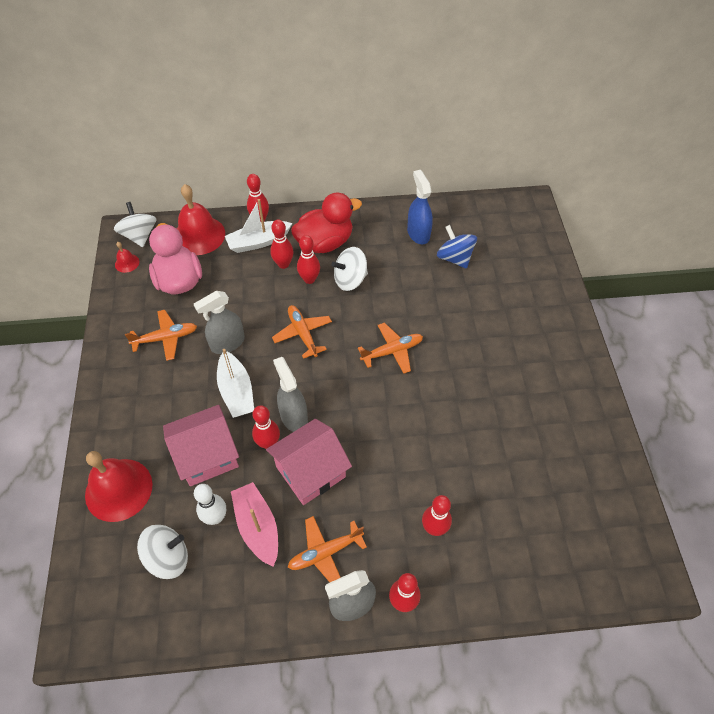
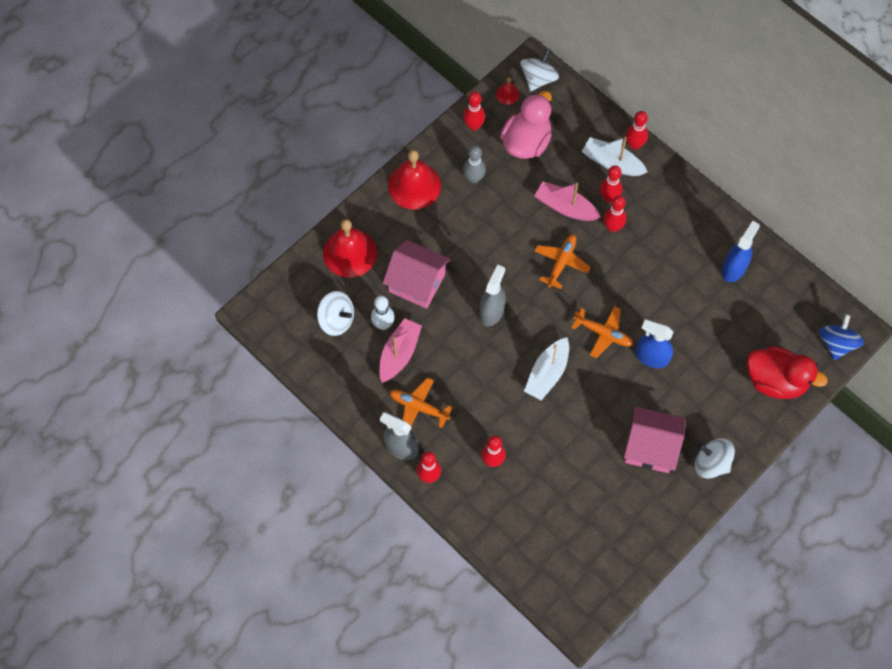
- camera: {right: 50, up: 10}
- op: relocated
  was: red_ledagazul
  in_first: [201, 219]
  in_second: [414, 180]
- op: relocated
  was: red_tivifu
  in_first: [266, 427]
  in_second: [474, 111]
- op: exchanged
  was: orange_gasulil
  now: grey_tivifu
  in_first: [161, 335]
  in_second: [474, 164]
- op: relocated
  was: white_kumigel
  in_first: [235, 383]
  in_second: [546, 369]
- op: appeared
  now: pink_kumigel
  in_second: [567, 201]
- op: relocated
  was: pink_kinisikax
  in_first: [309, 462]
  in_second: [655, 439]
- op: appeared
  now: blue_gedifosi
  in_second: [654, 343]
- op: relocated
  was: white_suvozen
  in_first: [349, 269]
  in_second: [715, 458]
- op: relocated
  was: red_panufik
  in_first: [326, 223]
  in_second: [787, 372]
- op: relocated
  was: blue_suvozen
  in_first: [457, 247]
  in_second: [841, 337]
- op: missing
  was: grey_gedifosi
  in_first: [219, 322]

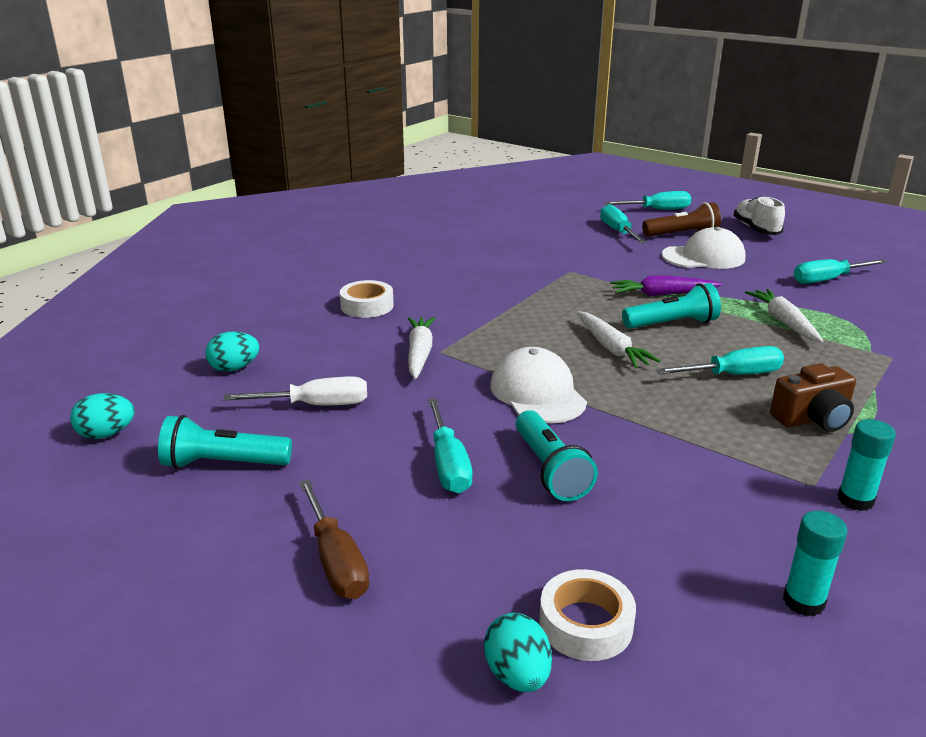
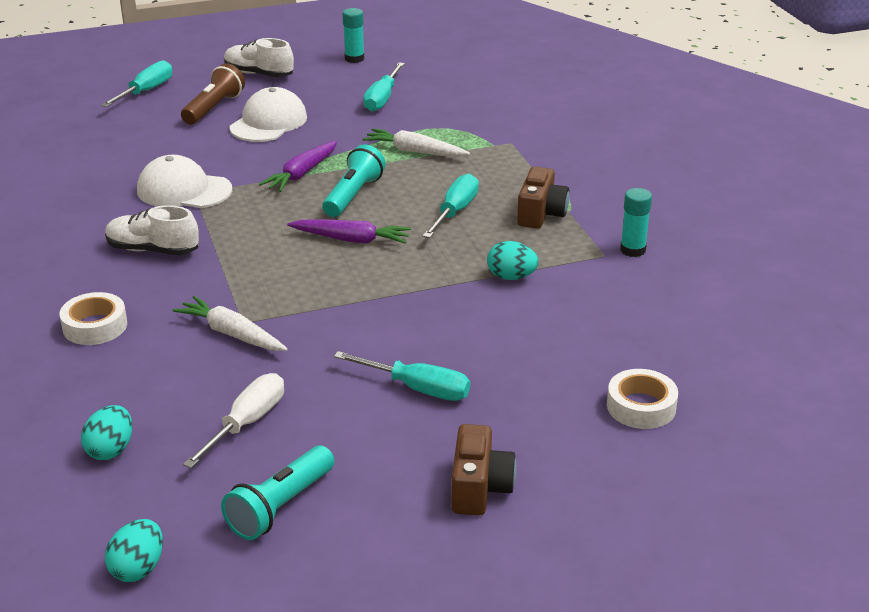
- camera: {right: -55, up: 5}
- op: appeared
  now: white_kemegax
  in_second: [152, 230]
- op: relocated
  was: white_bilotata
  in_first: [538, 385]
  in_second: [184, 181]
- op: colour
  was: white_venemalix
  now: purple_venemalix
  in_first: [619, 339]
  in_second: [349, 231]
- op: relocated
  was: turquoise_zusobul
  in_first: [815, 563]
  in_second: [353, 35]
- op: exchanged
  was: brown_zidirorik
  now: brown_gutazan
  in_first: [334, 539]
  in_second: [484, 469]
- op: relocated
  was: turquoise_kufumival
  in_first: [518, 652]
  in_second: [513, 260]
- op: missing
  was: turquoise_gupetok
  in_first: [557, 455]
- op: missing
  was: turquoise_zidirorik
  in_first: [623, 223]

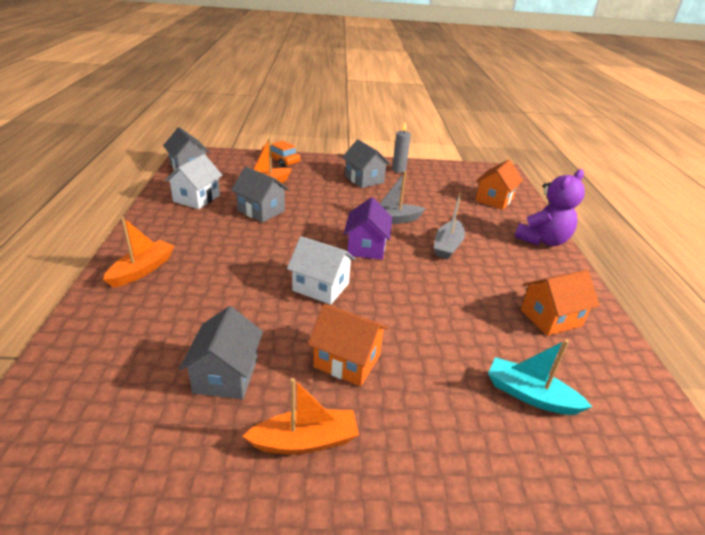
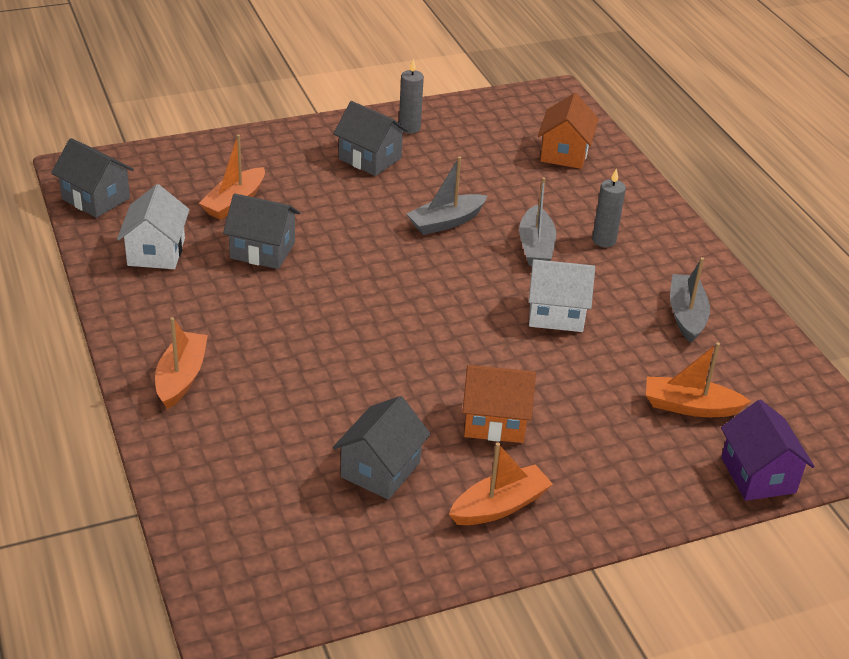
- camera: {right: -20, up: 5}
- op: spun
  was: grey_kinisikax
  in_first: [221, 352]
  in_second: [382, 448]
  clockwise: 45
- op: relocated
  was: white_kinisikax
  in_first: [321, 270]
  in_second: [562, 295]
- op: appeared
  now: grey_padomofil
  in_second: [609, 207]
- op: colour
  was: turquoise_kumigel
  now: orange_kumigel
  in_first: [540, 377]
  in_second: [698, 379]
- op: exchanged
  was: orange_kinisikax
  now: grey_kumigel
  in_first: [560, 303]
  in_second: [690, 300]
- op: relocated
  was: purple_kinisikax
  in_first: [368, 228]
  in_second: [768, 450]
- op: missing
  was: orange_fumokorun
  in_first: [281, 154]
- op: missing
  was: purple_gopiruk
  in_first: [550, 207]

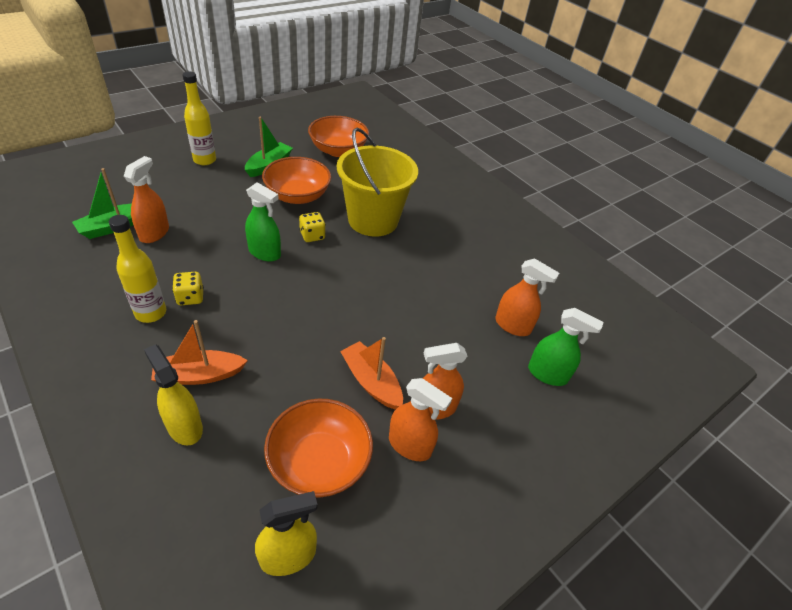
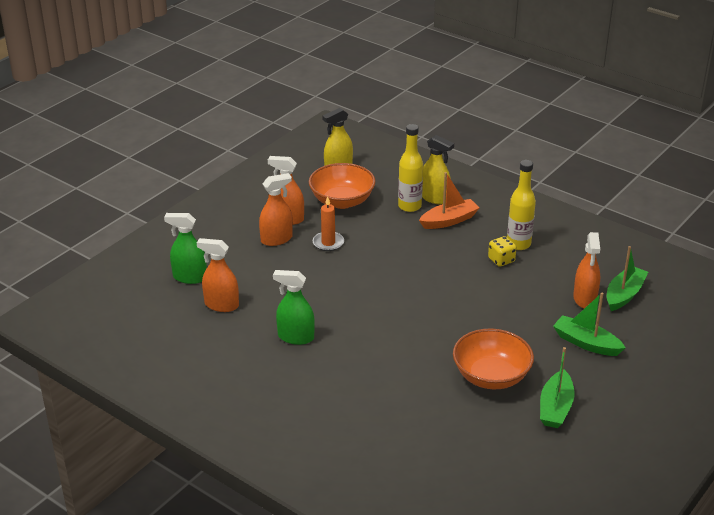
- camera: {right: 170, up: -10}
- op: relocated
  was: green_gedifosi
  in_first: [263, 222]
  in_second: [294, 307]
- op: exchanged
  was: orange_kumigel
  now: orange_padomofil
  in_first: [371, 373]
  in_second: [328, 223]
- op: relocated
  was: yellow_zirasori
  in_first: [199, 118]
  in_second: [410, 168]
- op: appeared
  now: green_kumigel
  in_second: [589, 324]
- op: missing
  was: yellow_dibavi
  in_first: [312, 227]
- op: missing
  was: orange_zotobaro
  in_first: [338, 136]
- op: missing
  was: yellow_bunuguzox
  in_first: [377, 182]

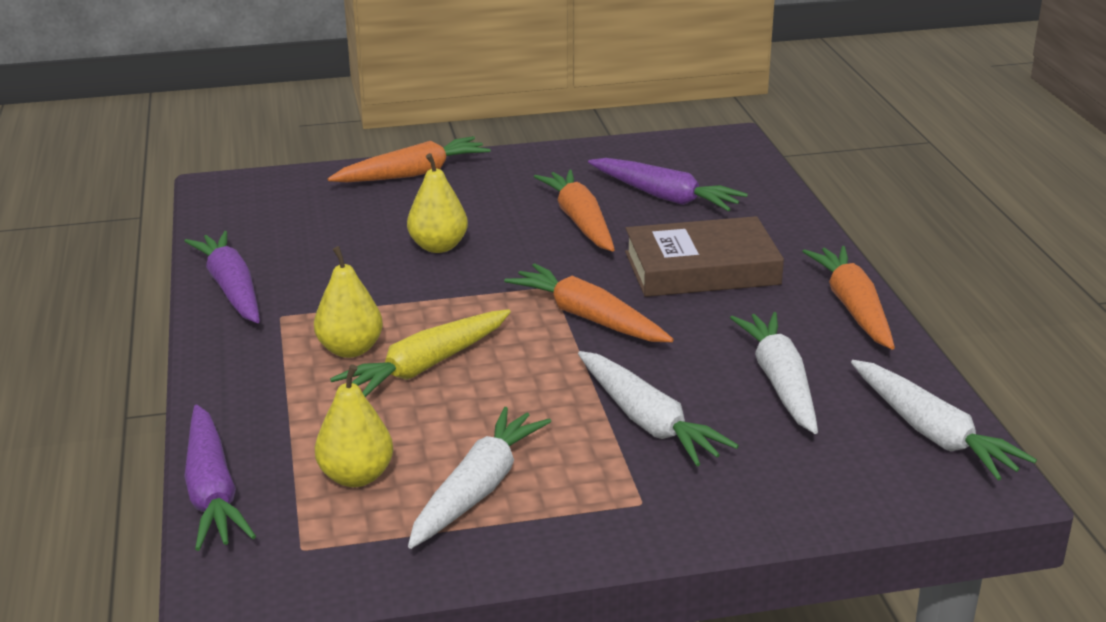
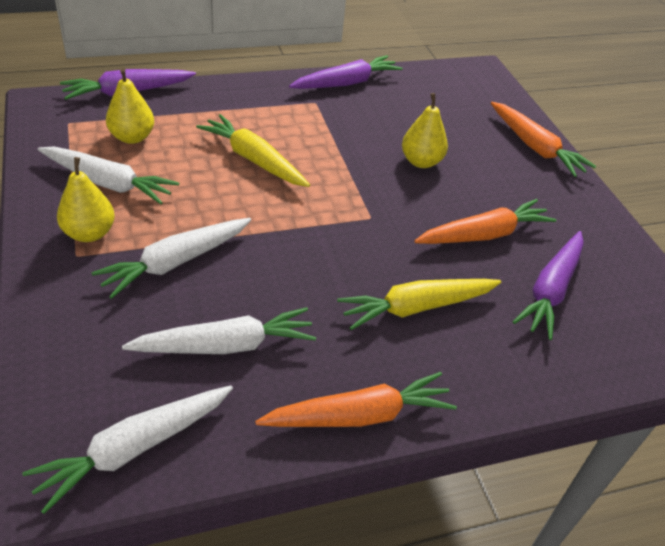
- camera: {right: 80, up: 15}
- op: relocated
  was: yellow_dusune
  in_first: [348, 302]
  in_second: [86, 199]
- op: exchanged
  was: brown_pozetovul
  now: yellow_venemalix
  in_first: [704, 256]
  in_second: [419, 304]
- op: missing
  was: orange_venemalix
  in_first: [589, 302]

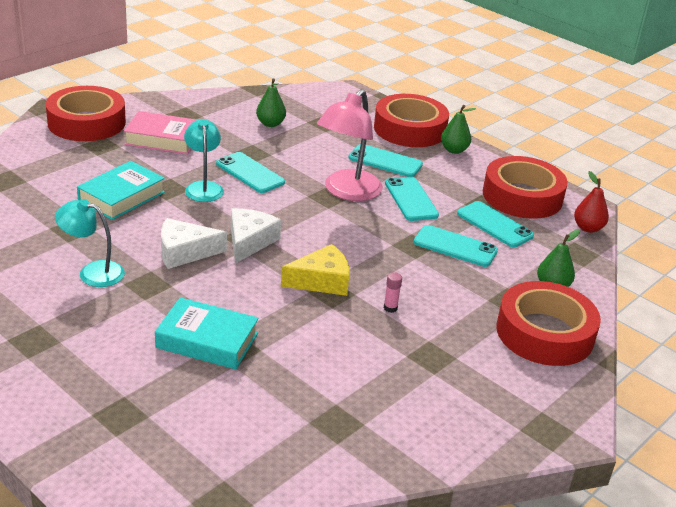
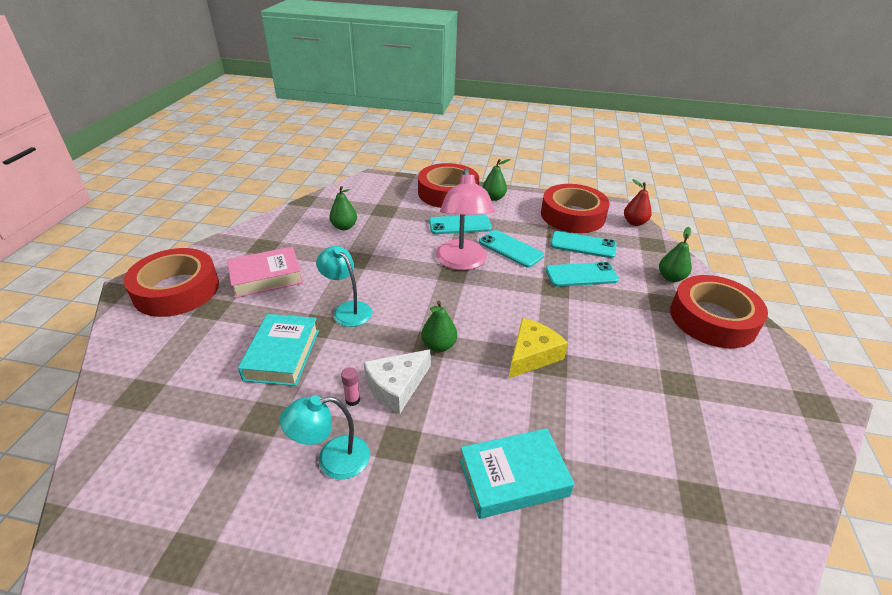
- camera: {right: -30, up: 5}
- op: relocated
  was: pink_zusobul
  in_first: [393, 292]
  in_second: [350, 386]
- op: exchanged
  was: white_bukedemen
  now: green_dusune
  in_first: [256, 236]
  in_second: [439, 326]
- op: missing
  was: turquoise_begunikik
  in_first: [250, 172]

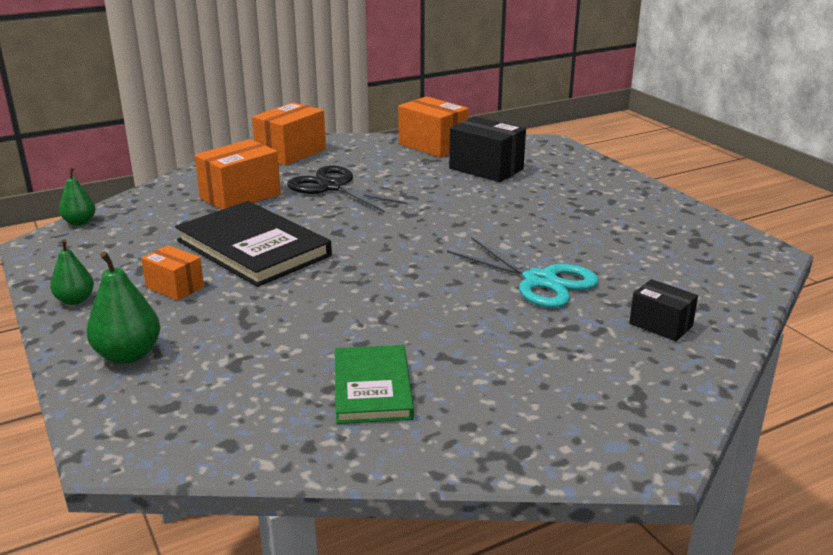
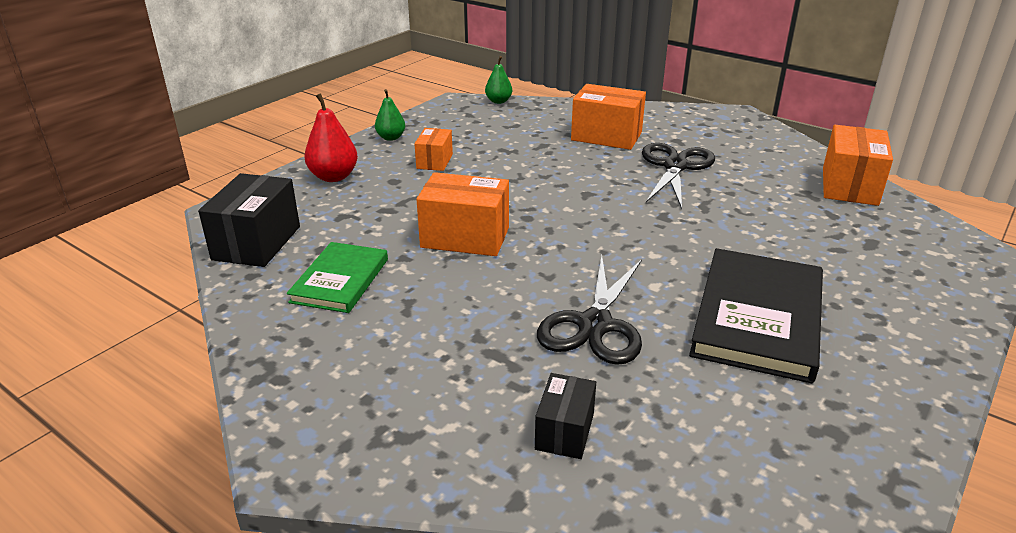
- camera: {right: 65, up: 5}
- op: relocated
  was: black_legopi
  in_first: [487, 149]
  in_second: [249, 220]
- op: spun
  was: green_pozetovul
  in_first: [374, 384]
  in_second: [337, 277]
  clockwise: -45
- op: colour
  was: green_dusune
  now: red_dusune
  in_first: [123, 307]
  in_second: [331, 137]
- op: relocated
  was: orange_legopi
  in_first: [289, 133]
  in_second: [462, 214]
- op: colour
  was: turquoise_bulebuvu
  now: black_bulebuvu
  in_first: [523, 272]
  in_second: [589, 310]
- op: relocated
  was: black_pozetovul
  in_first: [253, 244]
  in_second: [756, 315]

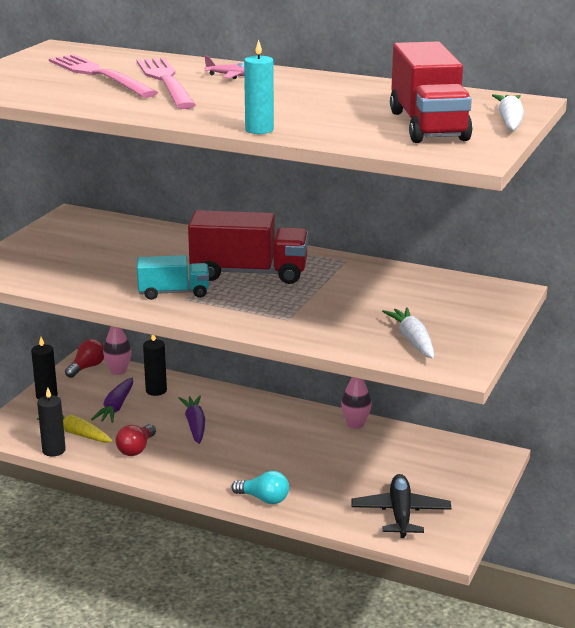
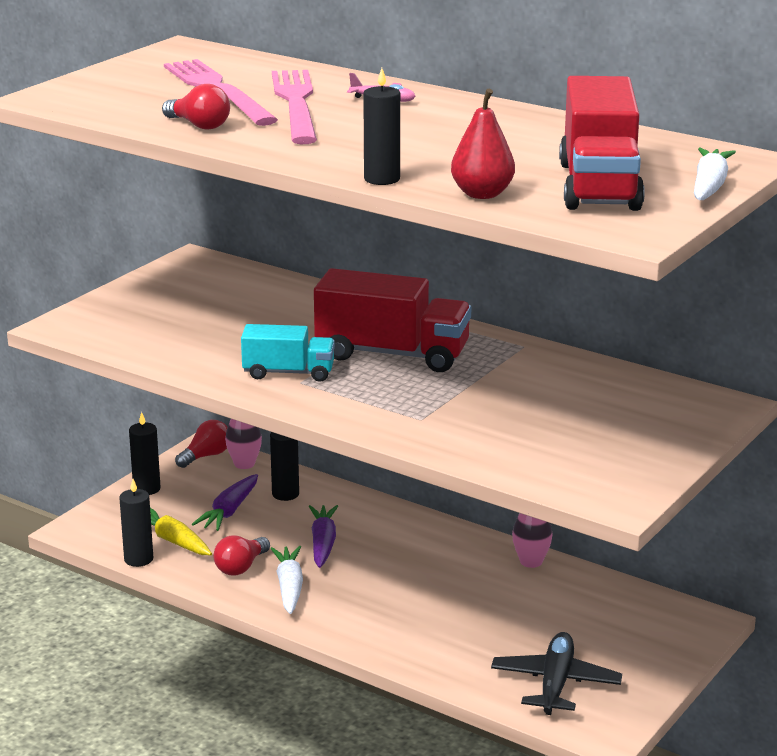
- camera: {right: 10, up: 0}
- op: appeared
  now: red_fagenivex
  in_second: [196, 107]
- op: relocated
  was: white_venemalix
  in_first: [408, 333]
  in_second: [286, 580]
- op: colour
  was: turquoise_padomofil
  now: black_padomofil
  in_first: [259, 86]
  in_second: [381, 126]
- op: appeared
  now: red_dusune
  in_second: [483, 144]
- op: missing
  was: turquoise_fagenivex
  in_first: [260, 487]

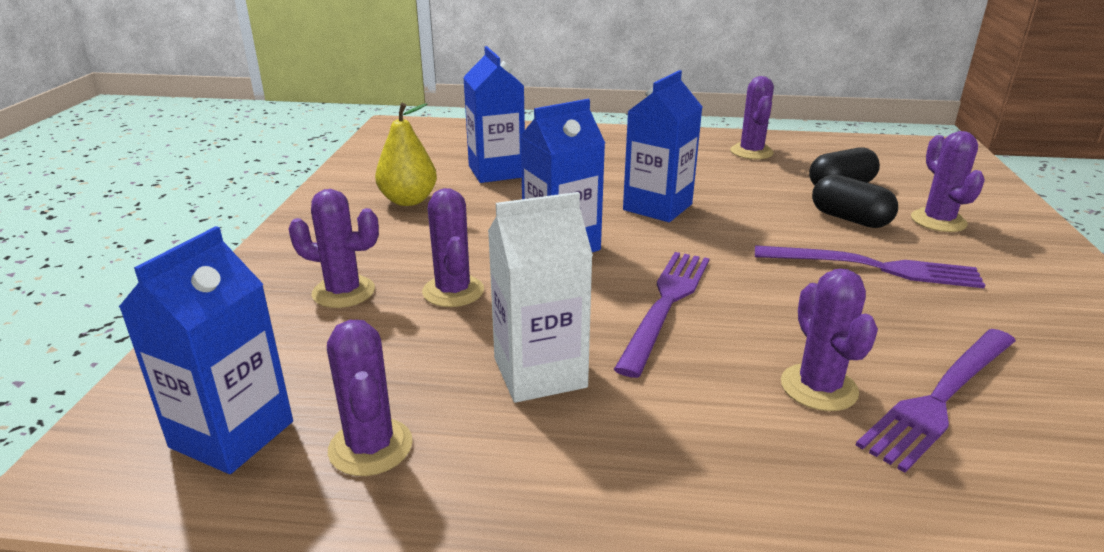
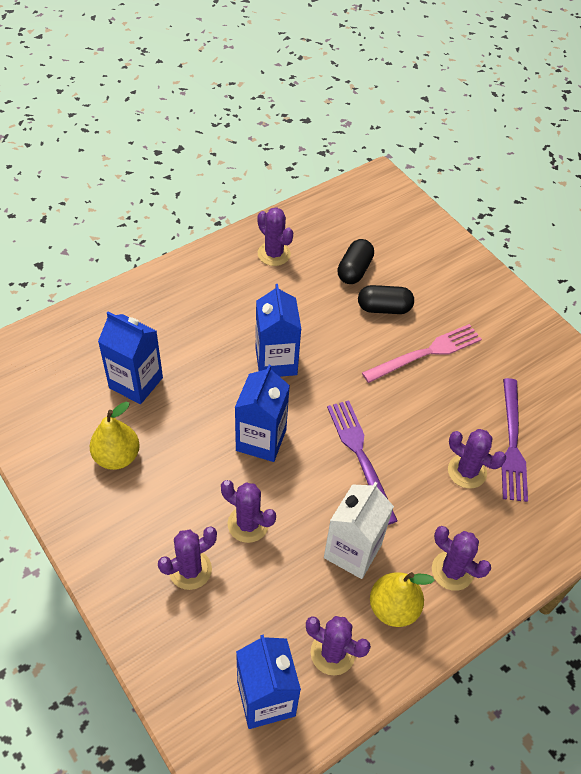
- camera: {right: -45, up: 25}
- op: colour
  was: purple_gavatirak
  now: pink_gavatirak
  in_first: [870, 266]
  in_second: [422, 353]
- op: appeared
  now: yellow_dusune
  in_second: [402, 599]
- op: relocated
  was: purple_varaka
  in_first: [948, 181]
  in_second: [461, 558]

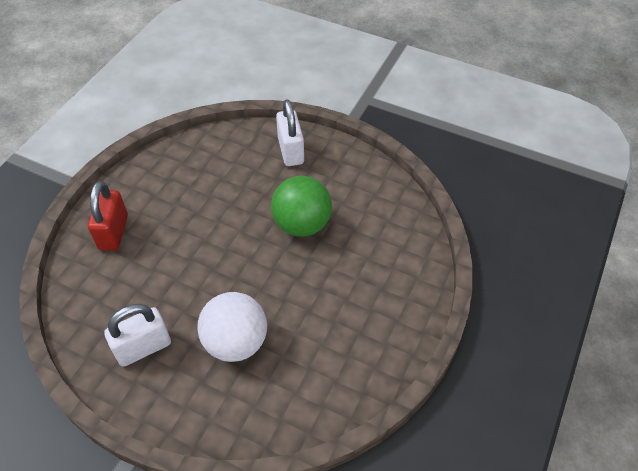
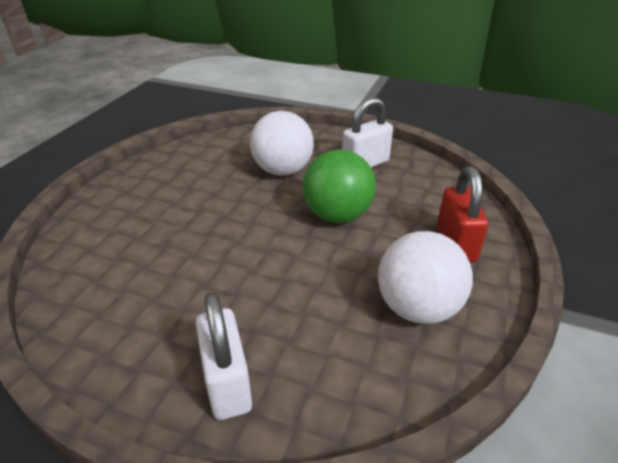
- camera: {right: 175, up: -15}
- op: relocated
  was: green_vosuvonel
  in_first: [301, 206]
  in_second: [339, 186]
- op: appeared
  now: white_vosuvonel
  in_second: [425, 277]

